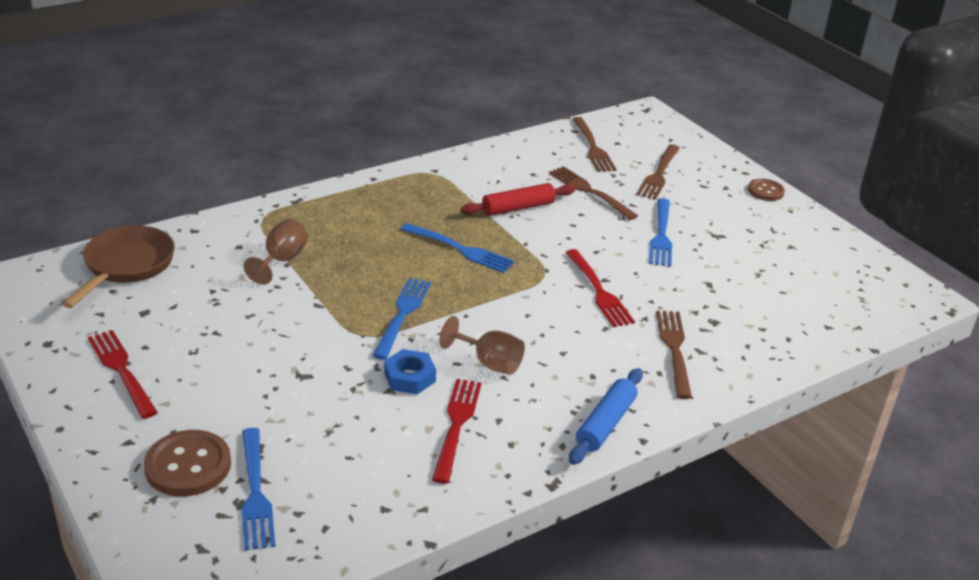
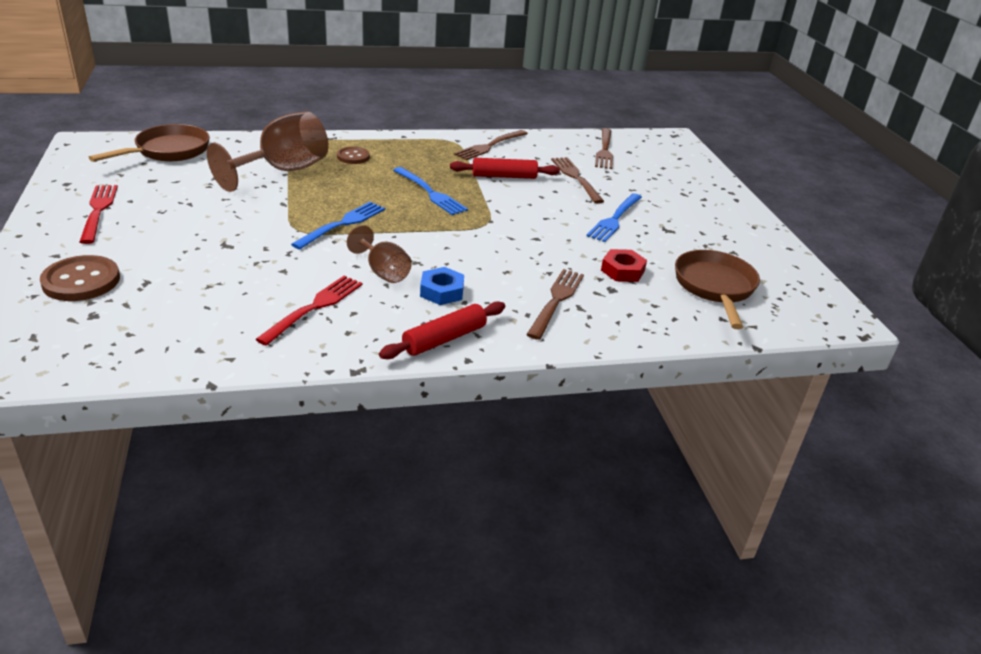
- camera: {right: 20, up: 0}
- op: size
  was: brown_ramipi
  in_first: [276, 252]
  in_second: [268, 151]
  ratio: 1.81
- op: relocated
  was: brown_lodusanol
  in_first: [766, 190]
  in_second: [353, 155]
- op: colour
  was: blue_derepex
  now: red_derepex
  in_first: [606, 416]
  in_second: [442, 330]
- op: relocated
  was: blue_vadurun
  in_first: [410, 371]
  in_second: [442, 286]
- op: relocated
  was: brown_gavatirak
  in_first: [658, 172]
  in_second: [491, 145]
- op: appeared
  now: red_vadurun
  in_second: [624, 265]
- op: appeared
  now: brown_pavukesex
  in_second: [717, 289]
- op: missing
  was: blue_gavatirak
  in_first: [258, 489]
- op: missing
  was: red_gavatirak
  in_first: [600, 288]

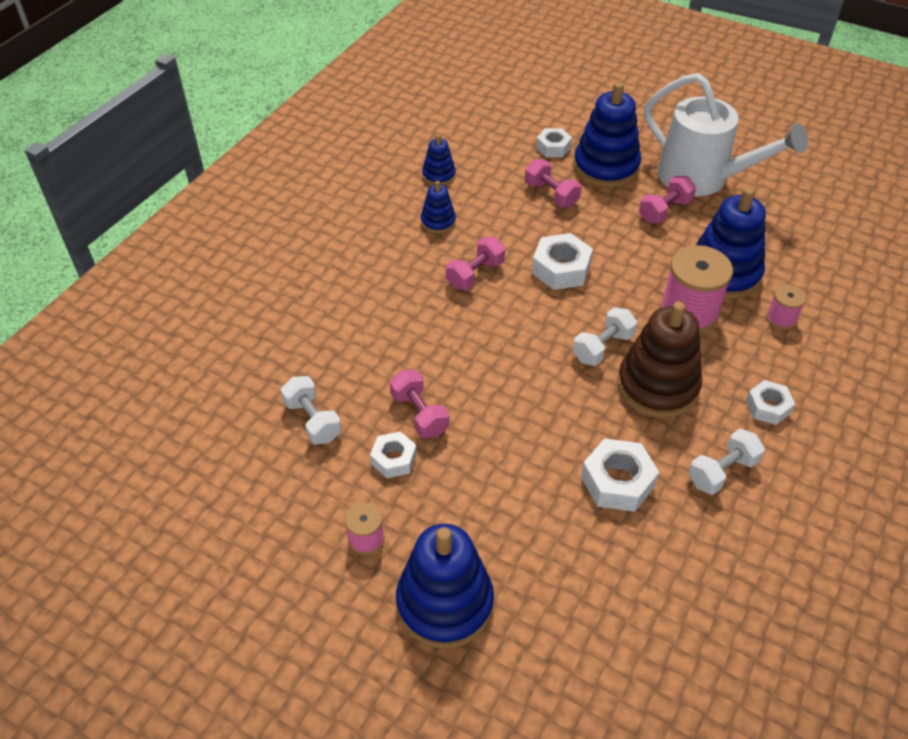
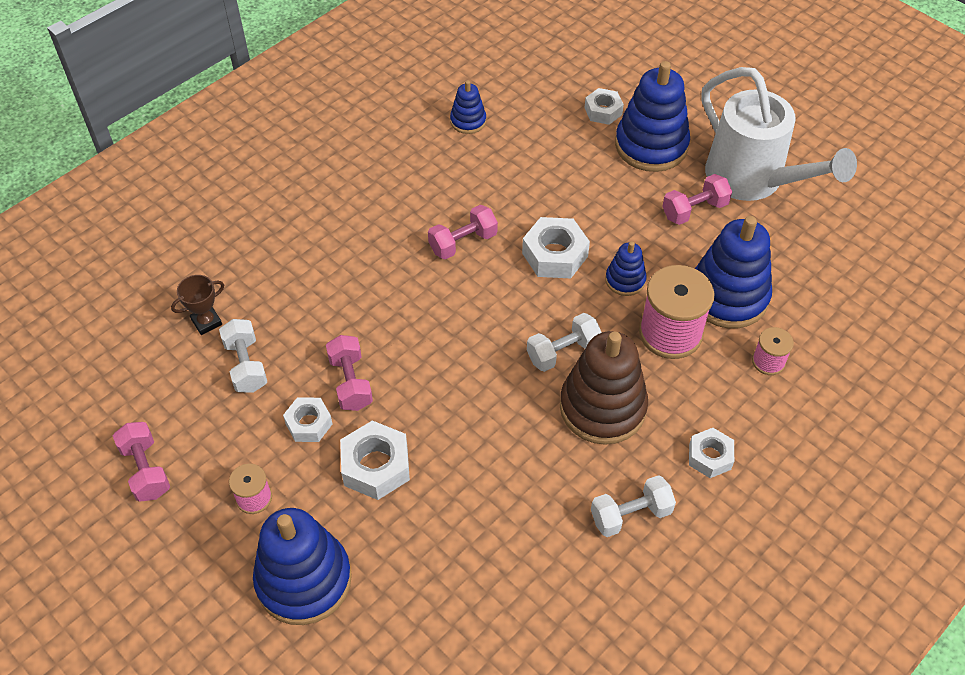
- camera: {right: 15, up: 5}
- op: relocated
  was: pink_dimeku
  in_first: [553, 183]
  in_second: [141, 462]
- op: appeared
  now: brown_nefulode
  in_second: [197, 305]
- op: relocated
  was: white_vadurun
  in_first: [620, 475]
  in_second: [375, 460]
- op: relocated
  was: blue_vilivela
  in_first: [438, 207]
  in_second: [626, 268]

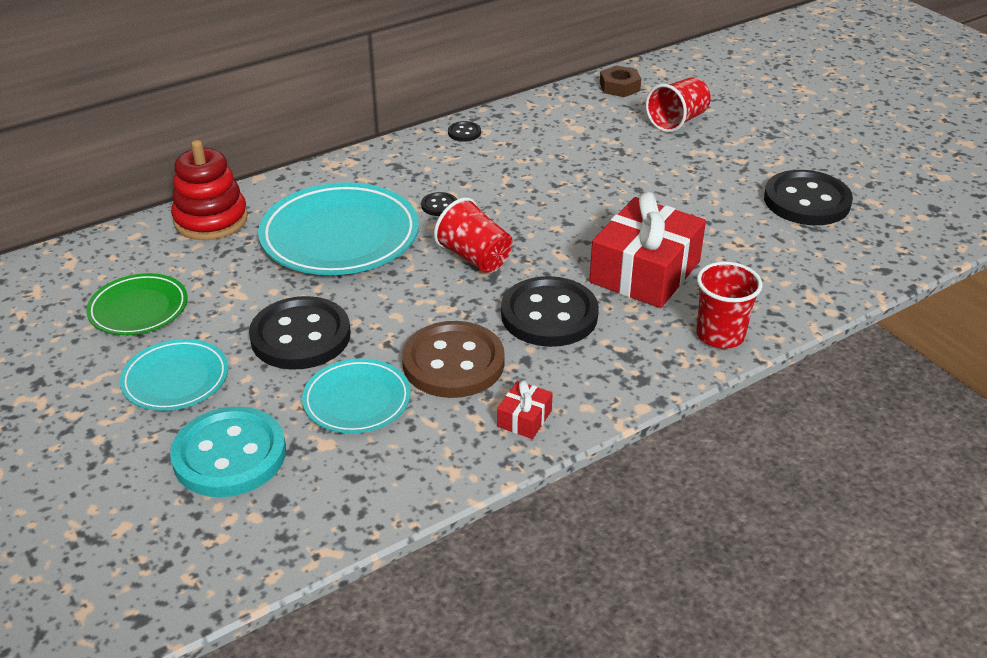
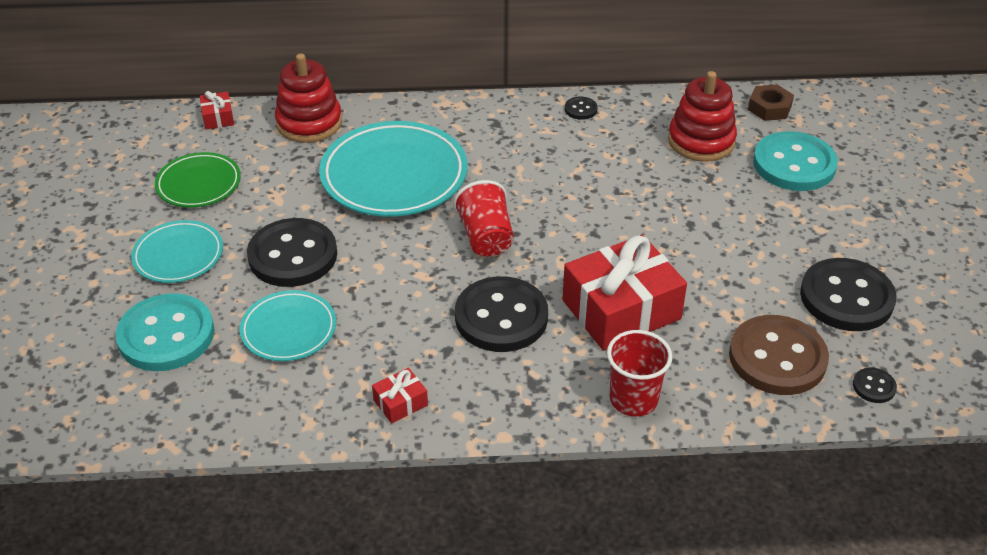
- camera: {right: 30, up: 5}
- op: appeared
  now: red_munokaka
  in_second: [217, 110]
- op: appeared
  now: red_vilivela
  in_second: [702, 116]
- op: relocated
  was: brown_lodusanol
  in_first: [453, 359]
  in_second: [779, 355]
- op: exchanged
  was: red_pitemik
  now: turquoise_lodusanol
  in_first: [678, 105]
  in_second: [795, 161]
- op: relocated
  was: black_lodusanol
  in_first: [439, 204]
  in_second: [875, 385]

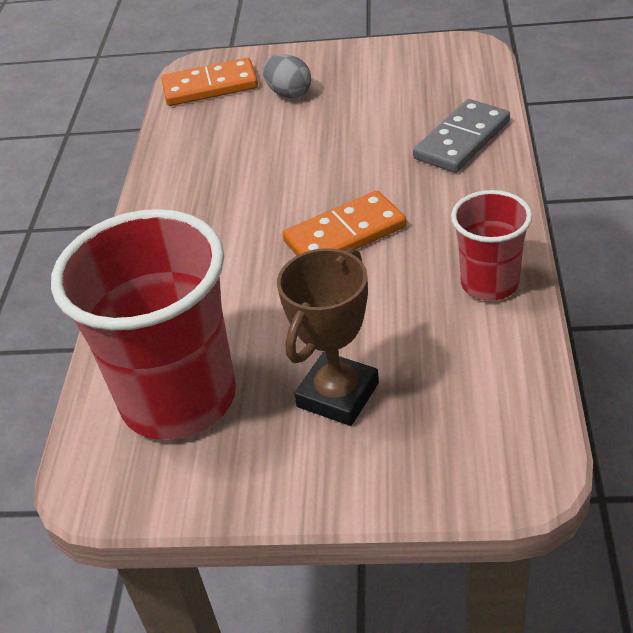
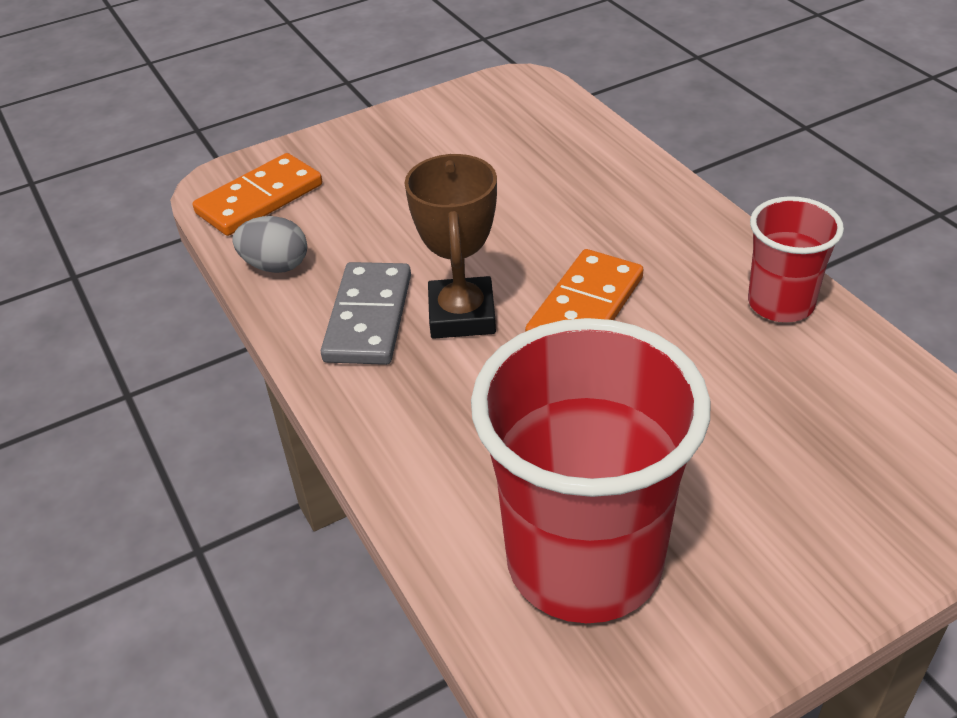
- camera: {right: -35, up: 0}
- op: relocated
  was: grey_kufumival
  in_first: [287, 76]
  in_second: [269, 244]
- op: relocated
  was: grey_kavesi
  in_first: [461, 136]
  in_second: [366, 313]
- op: relocated
  was: brown_nefulode
  in_first: [328, 337]
  in_second: [451, 246]

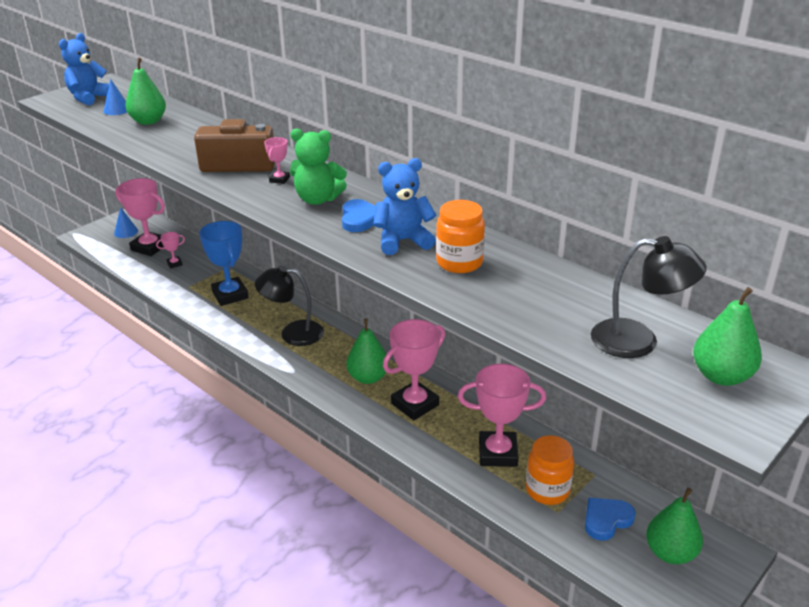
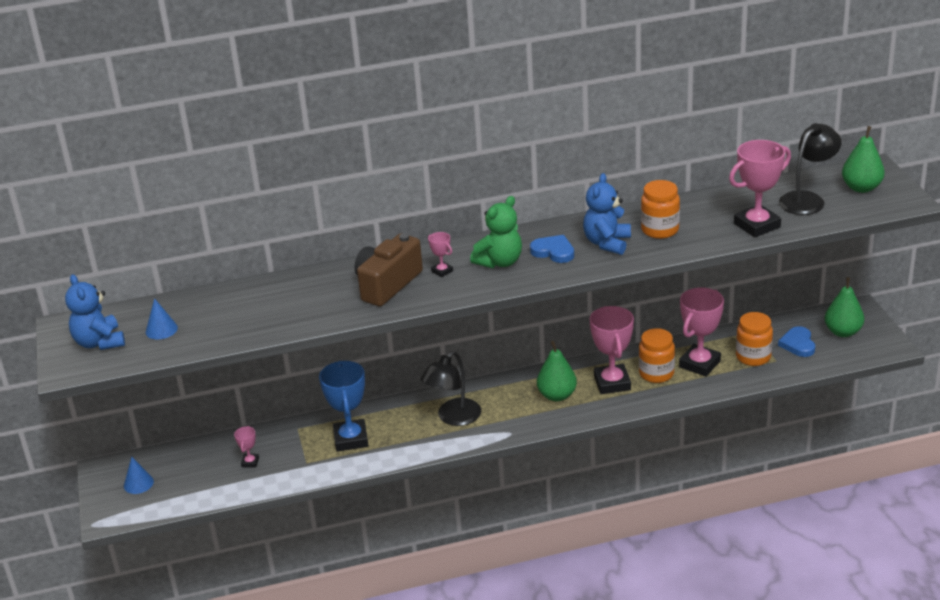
- camera: {right: -55, up: 0}
- op: spun
  was: blue_nefulode
  in_first: [224, 263]
  in_second: [343, 406]
  clockwise: 75
- op: appeared
  now: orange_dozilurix
  in_second: [657, 355]
- op: relocated
  was: pink_nefulode
  in_first: [140, 217]
  in_second: [760, 188]
- op: missing
  was: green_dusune
  in_first: [145, 91]

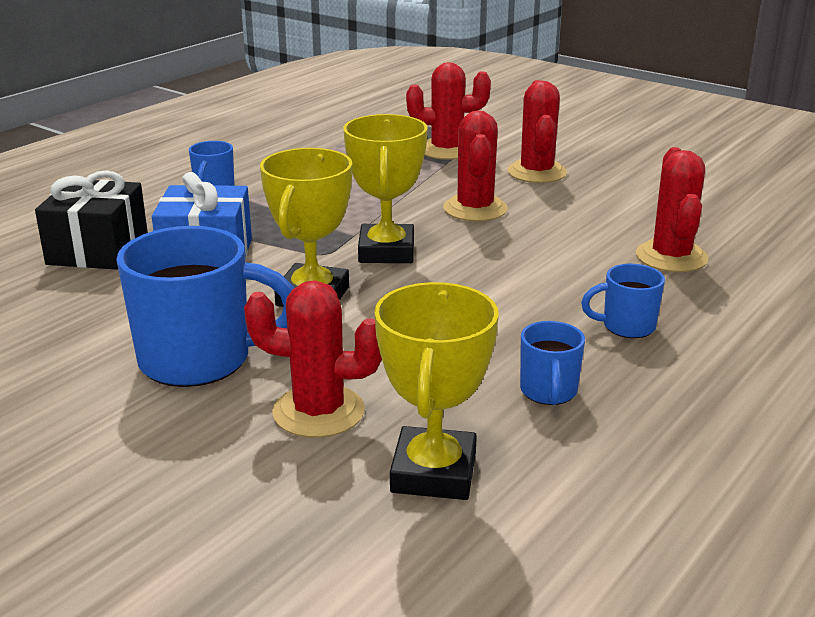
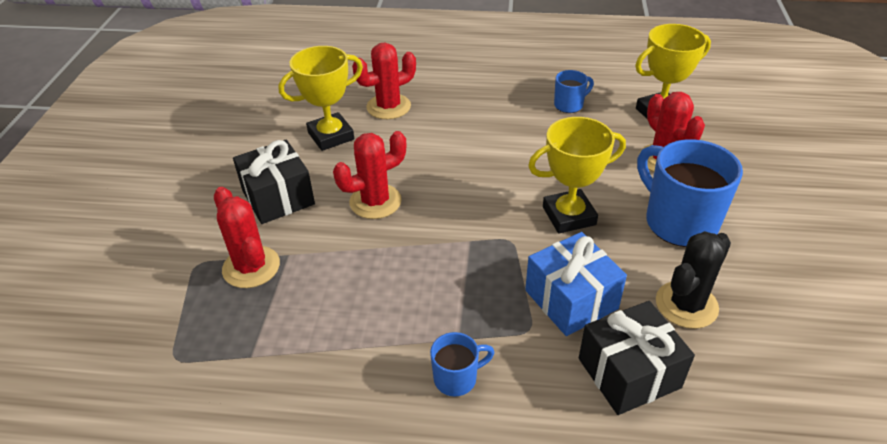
- camera: {right: -120, up: 15}
- op: exchanged
  was: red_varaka
  now: black_munokaka
  in_first: [537, 131]
  in_second: [274, 181]
- op: relocated
  was: yellow_nefulode
  in_first: [385, 188]
  in_second: [321, 98]
- op: appeared
  now: black_varaka
  in_second: [693, 280]
- op: missing
  was: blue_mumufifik
  in_first: [623, 301]

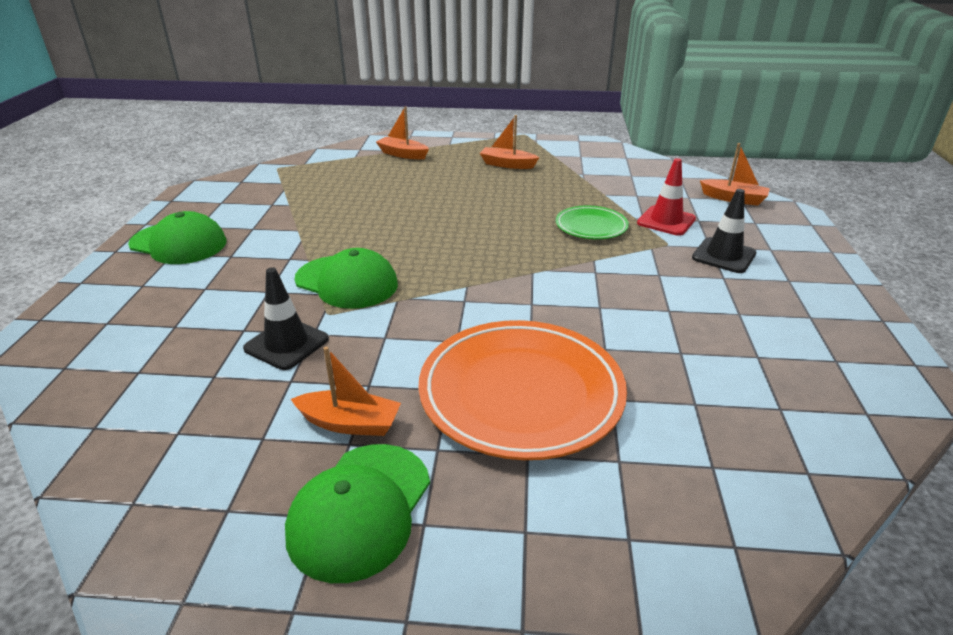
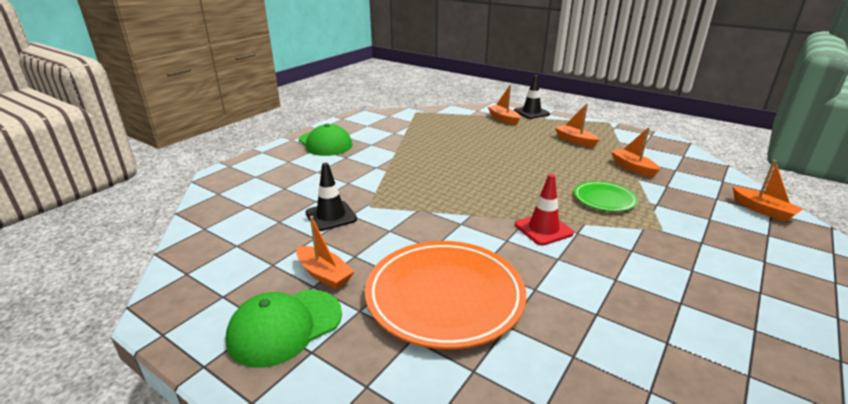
- camera: {right: 30, up: -5}
- op: relocated
  was: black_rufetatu
  in_first: [724, 231]
  in_second: [532, 97]
- op: relocated
  was: red_rufetatu
  in_first: [666, 197]
  in_second: [544, 210]
- op: appeared
  now: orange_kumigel
  in_second: [635, 152]
- op: missing
  was: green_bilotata
  in_first: [346, 278]

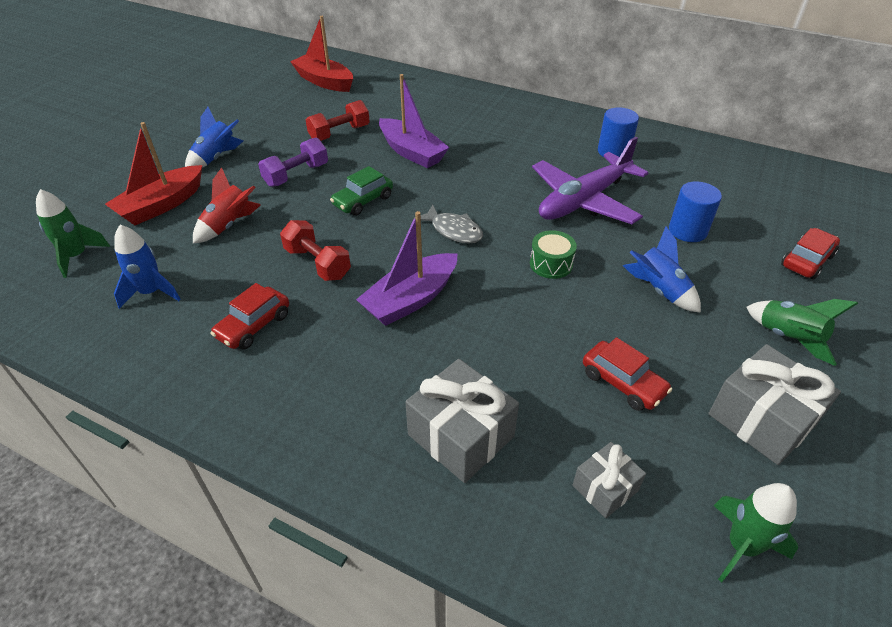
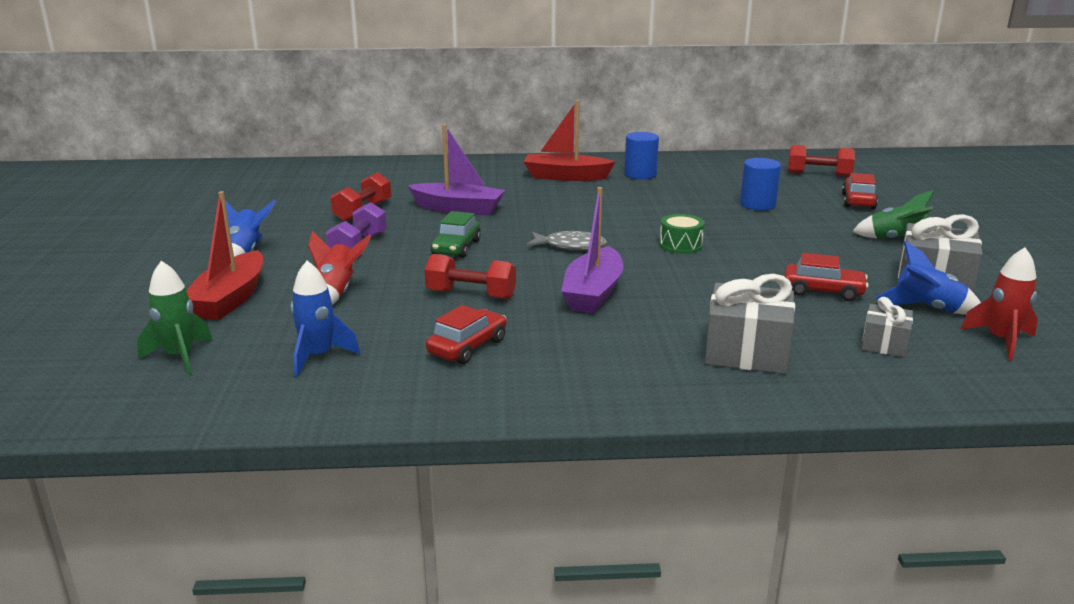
- camera: {right: -30, up: -20}
- op: spun
  was: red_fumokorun
  in_first: [249, 316]
  in_second: [466, 334]
  clockwise: -150
- op: relocated
  was: red_kumigel
  in_first: [321, 54]
  in_second: [569, 140]
- op: appeared
  now: red_dimeku
  in_second: [821, 161]
- op: relocated
  was: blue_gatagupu
  in_first: [662, 270]
  in_second: [928, 278]
- op: colour
  was: green_gatagupu
  now: red_gatagupu
  in_first: [755, 532]
  in_second: [999, 303]
- op: missing
  was: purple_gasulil
  in_first: [590, 180]

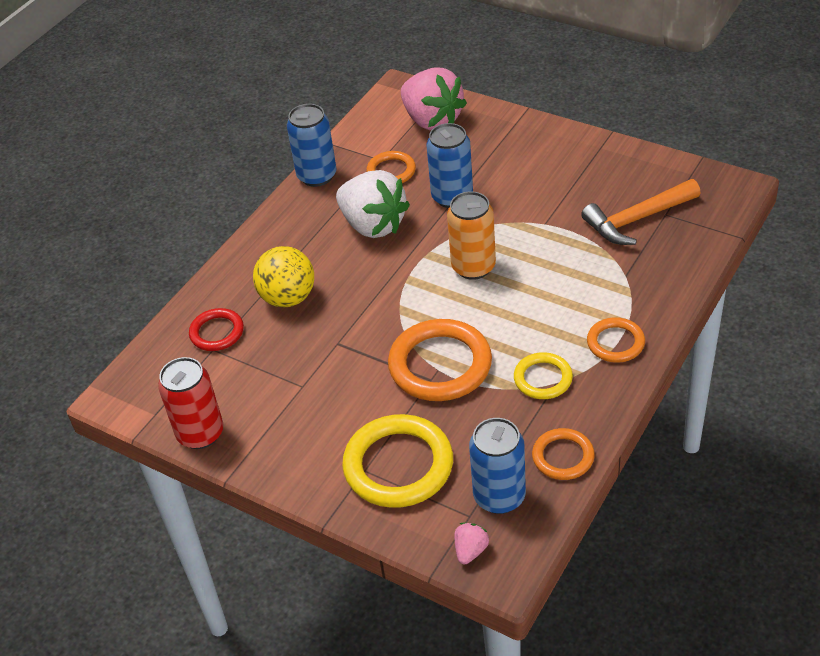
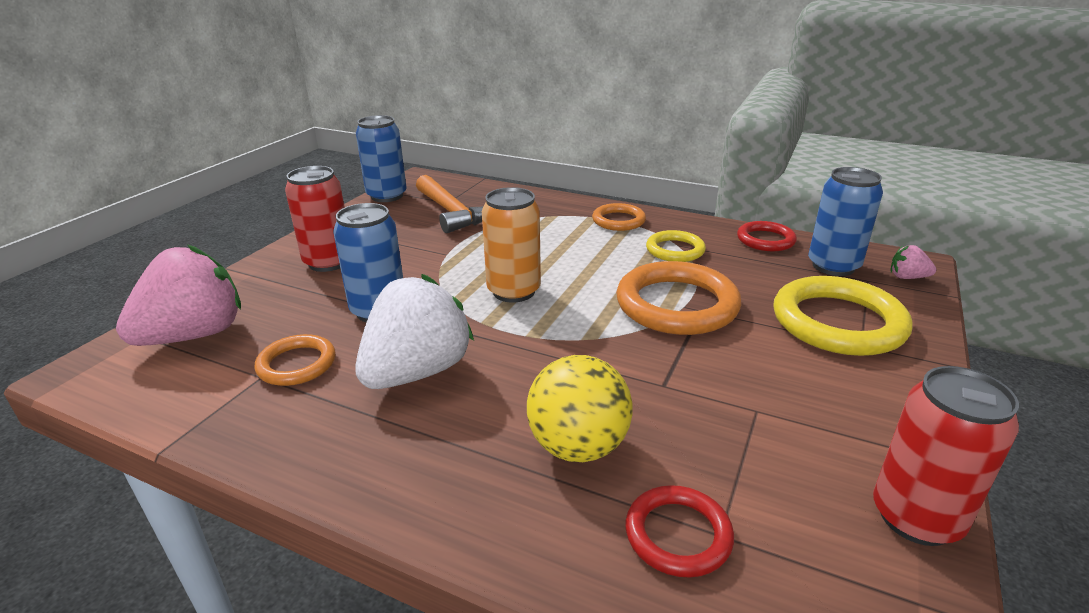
- camera: {right: -100, up: -15}
- op: appeared
  now: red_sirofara
  in_second: [315, 219]
- op: relocated
  was: blue_sirofara
  in_first: [311, 145]
  in_second: [381, 158]
- op: colour
  was: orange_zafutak
  now: red_zafutak
  in_first: [563, 454]
  in_second: [767, 236]

